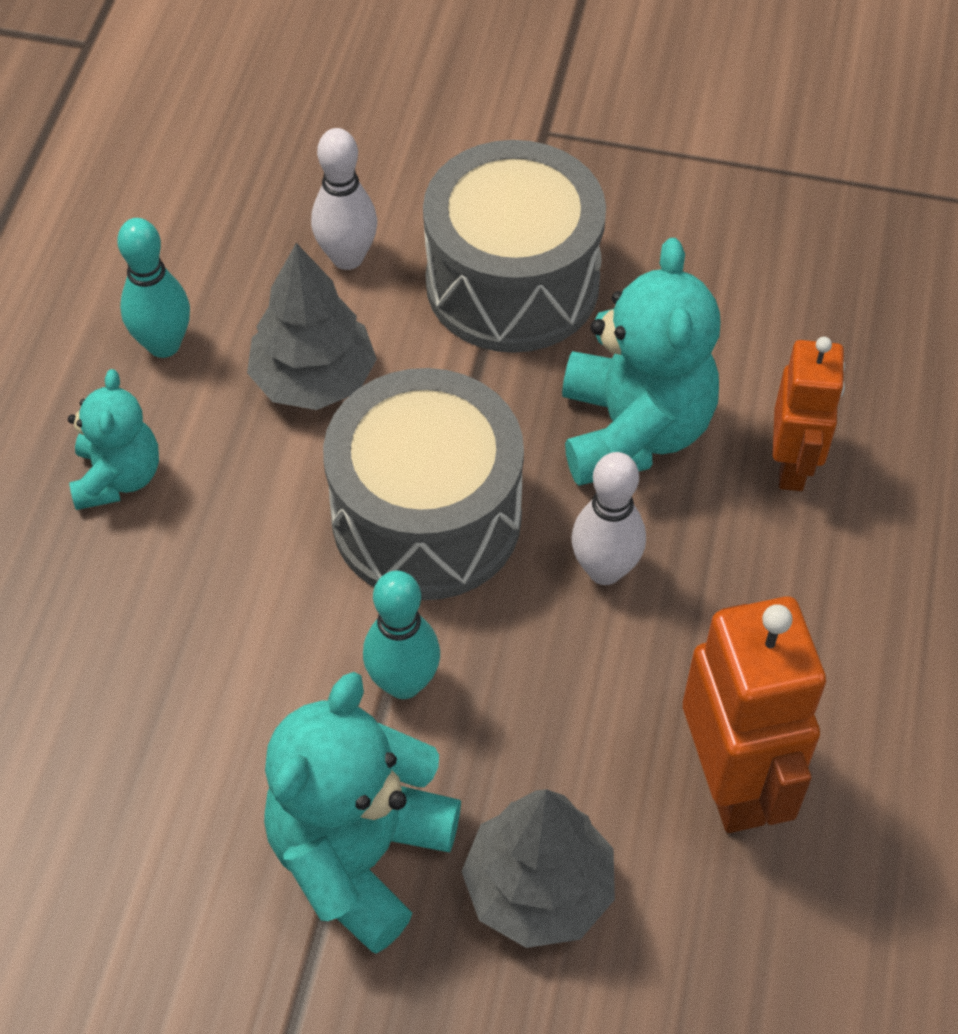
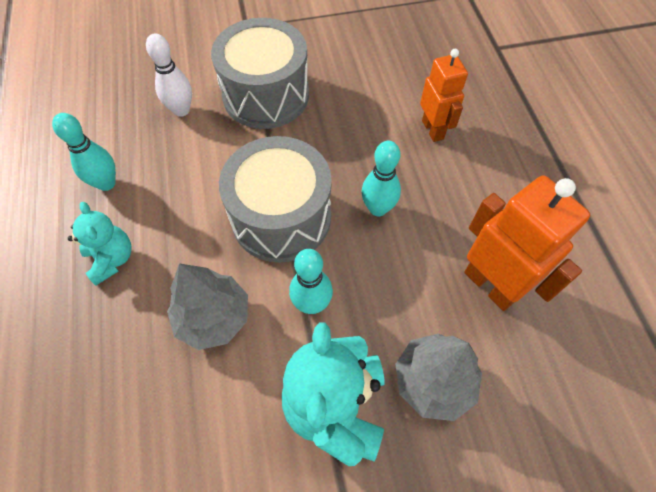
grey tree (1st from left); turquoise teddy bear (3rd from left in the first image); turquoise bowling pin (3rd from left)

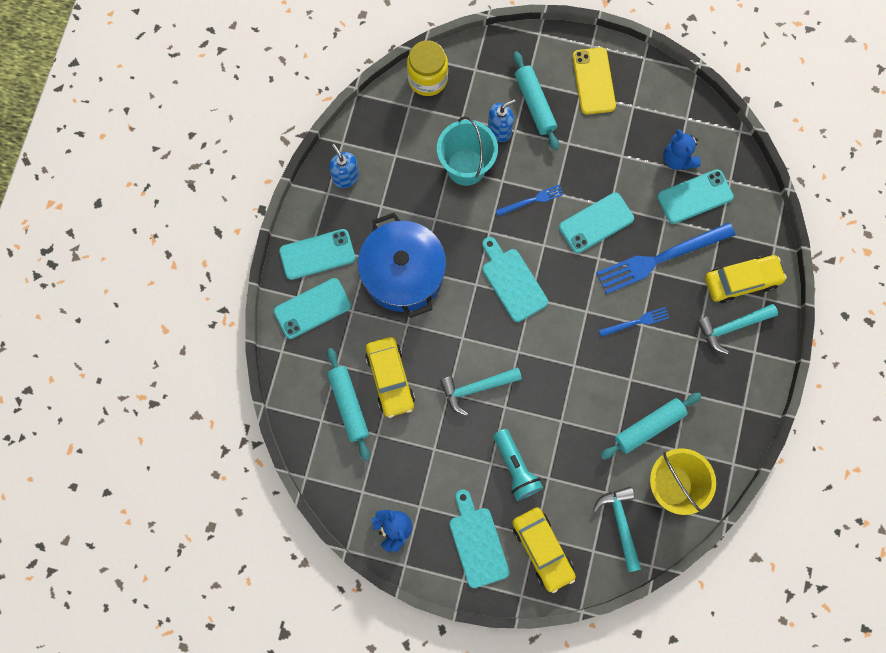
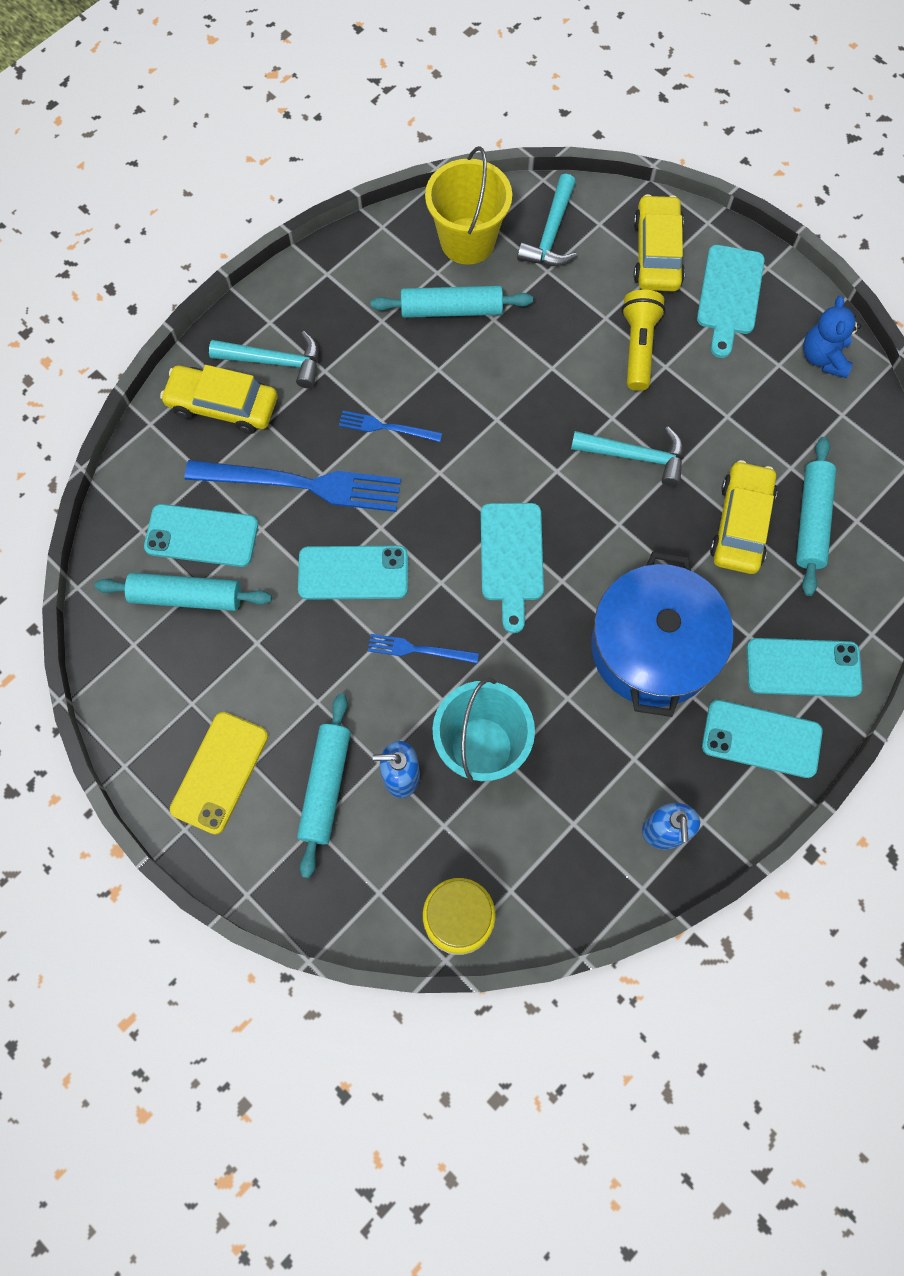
yellow flashlight; turquoise rolling pin (1st from left)

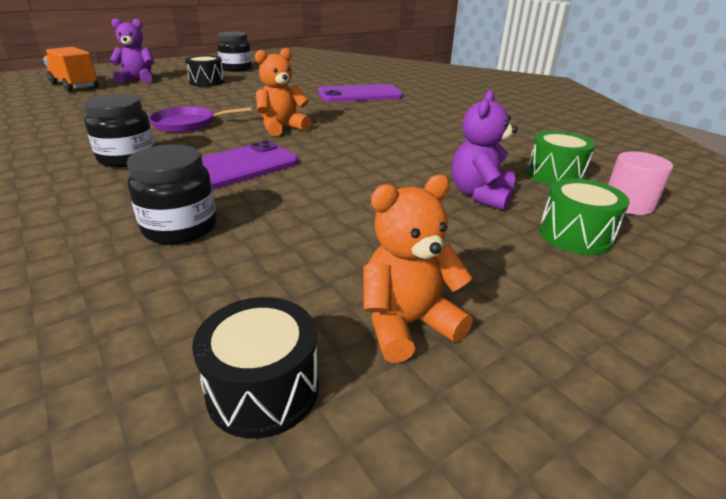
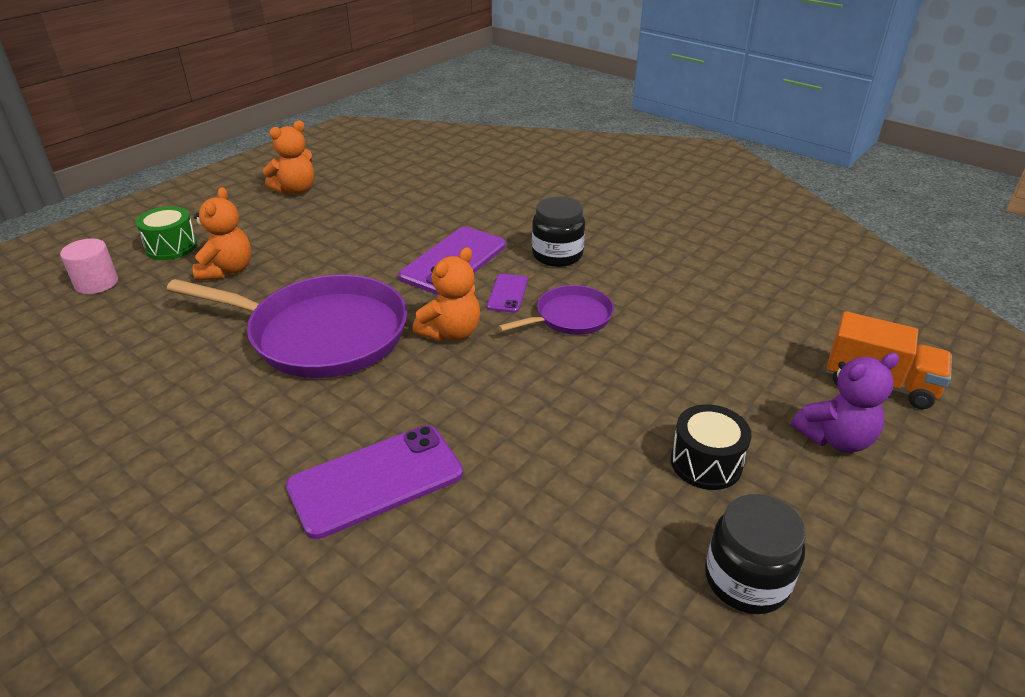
black jar (2nd from left in the first image); black drum (2nd from left in the first image); orange teddy bear (1st from left); green drum (1st from left in the first image); purple pan (1st from left); purple phone (3rd from left)

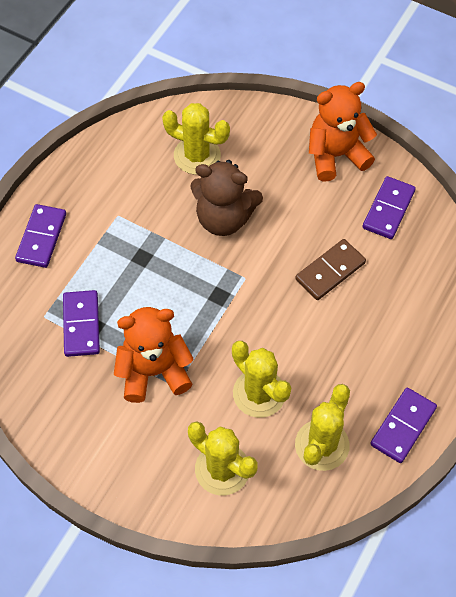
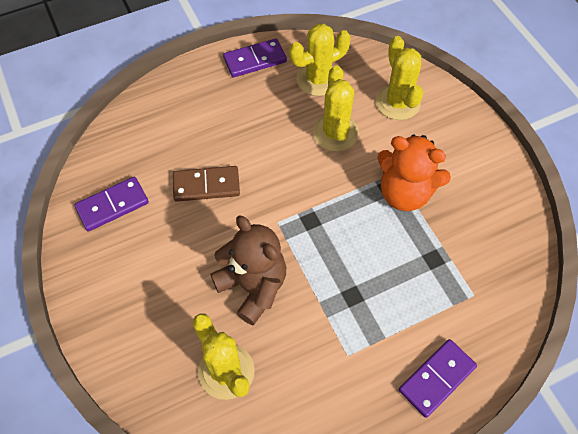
purple domino (2nd from left in the first image); orange teddy bear (2nd from left in the first image)

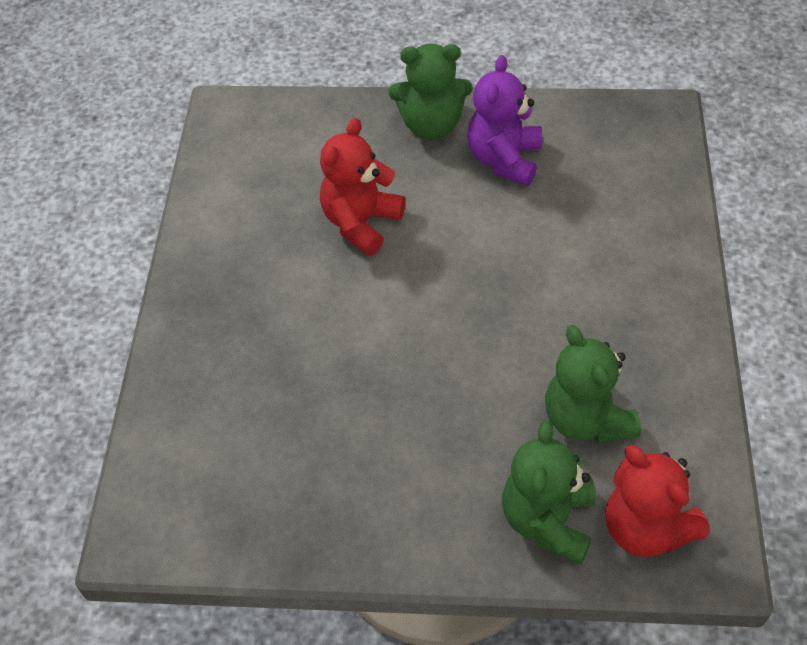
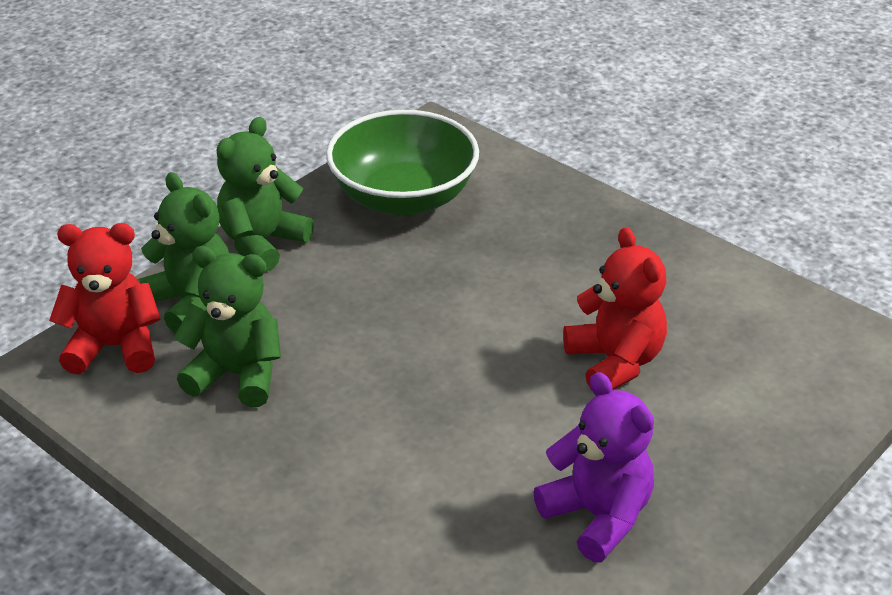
green teddy bear (3rd from left); green bowl

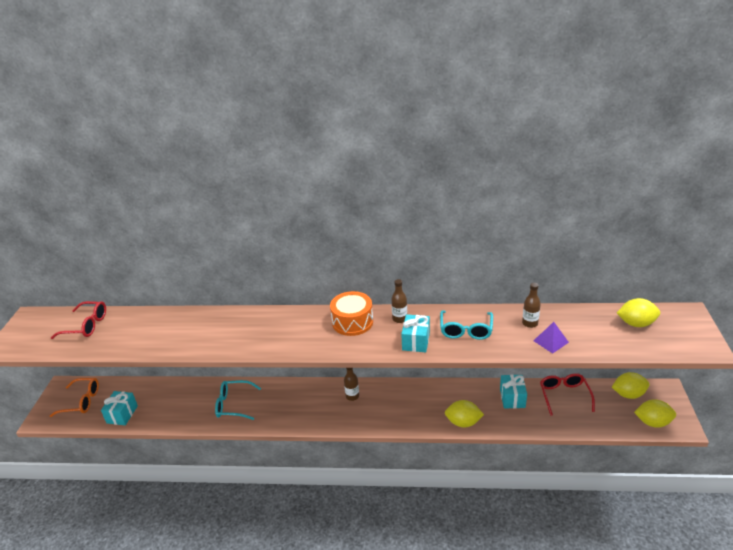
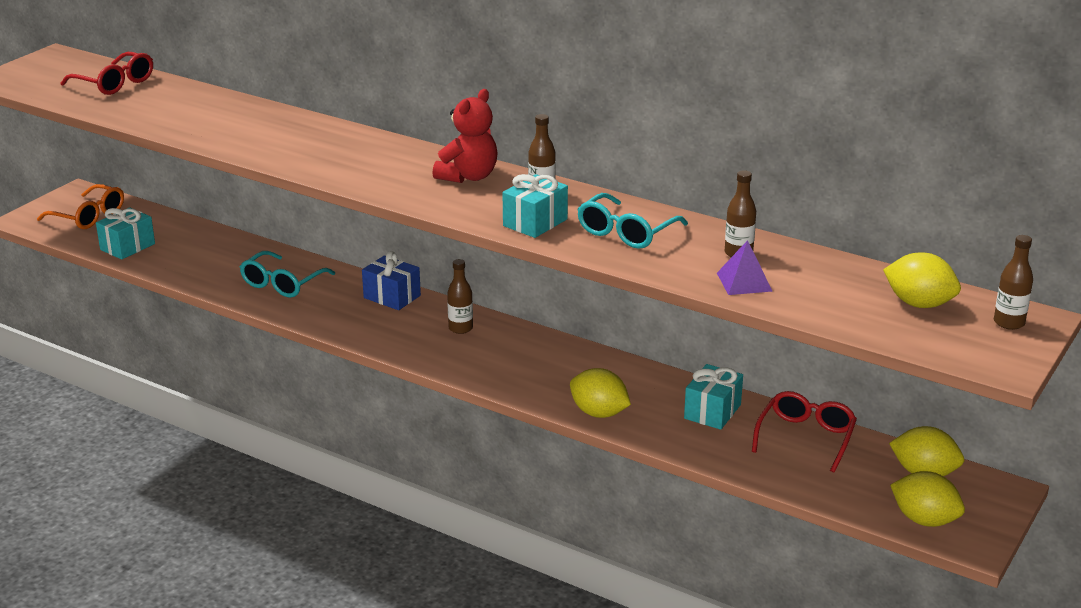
turquoise glasses (1st from left); red teddy bear; blue gift; brown bottle (4th from left)

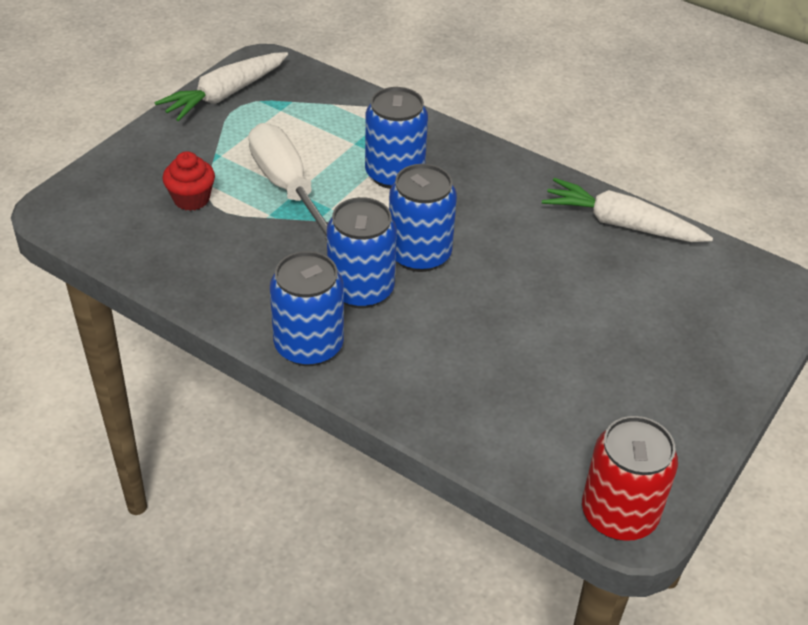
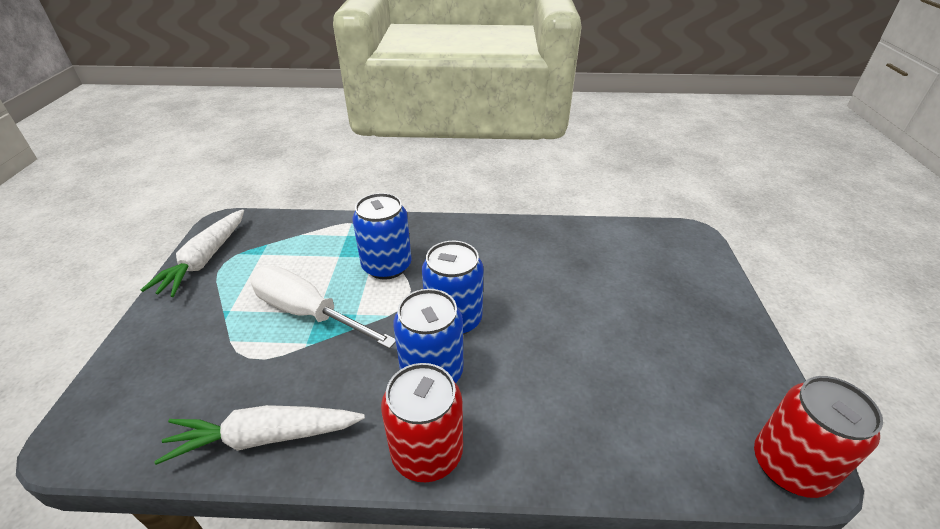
red cupcake; red can (1st from left); white carrot (2nd from left)

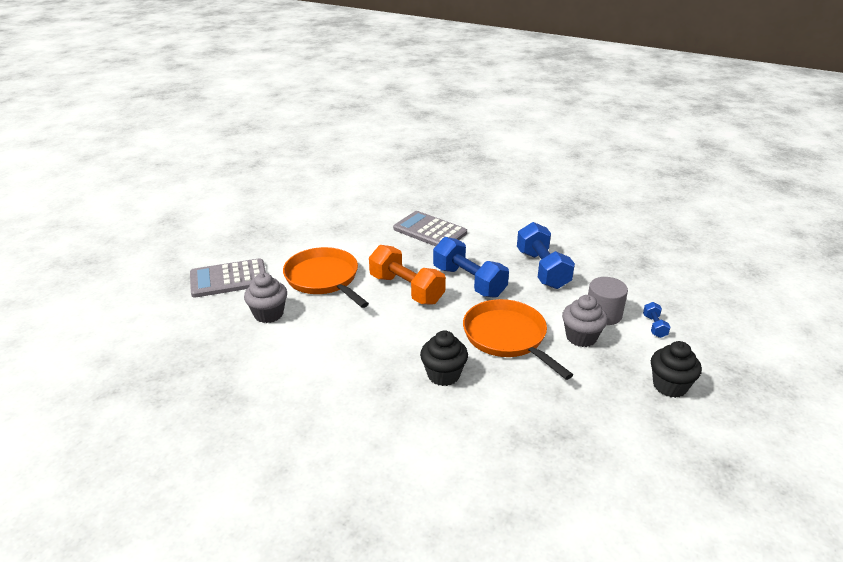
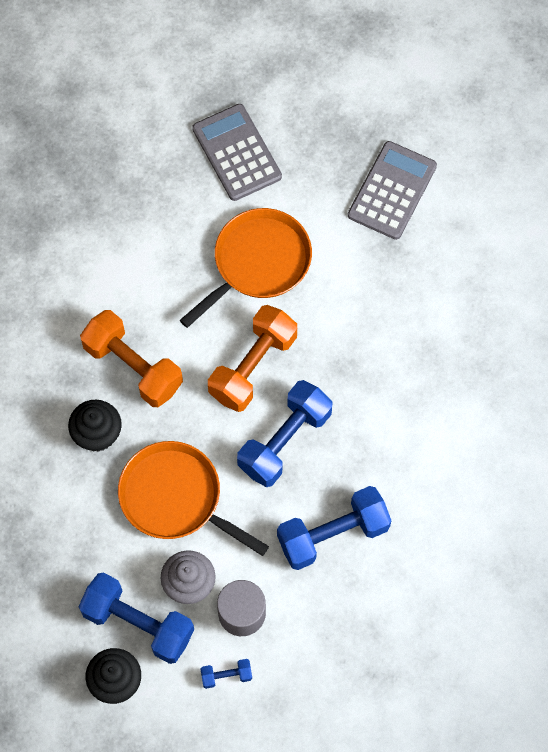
grey cupcake (1st from left in the first image); grey calculator (2nd from left); orange pan (1st from left); blue dumbbell (1st from left); orange dumbbell (1st from left)

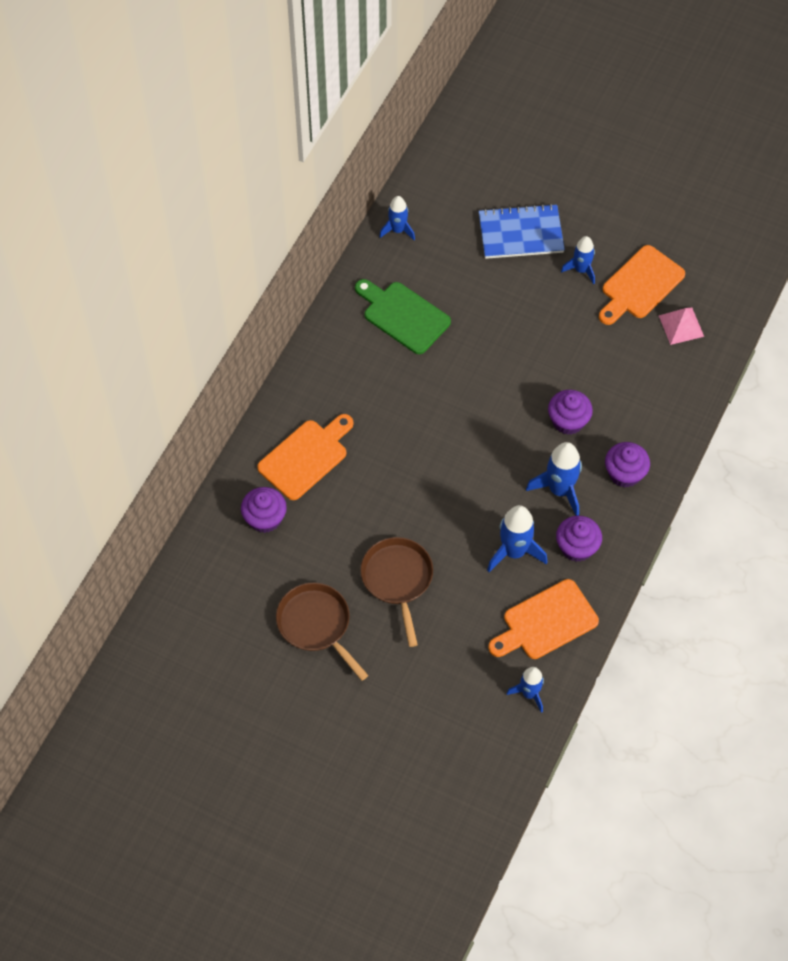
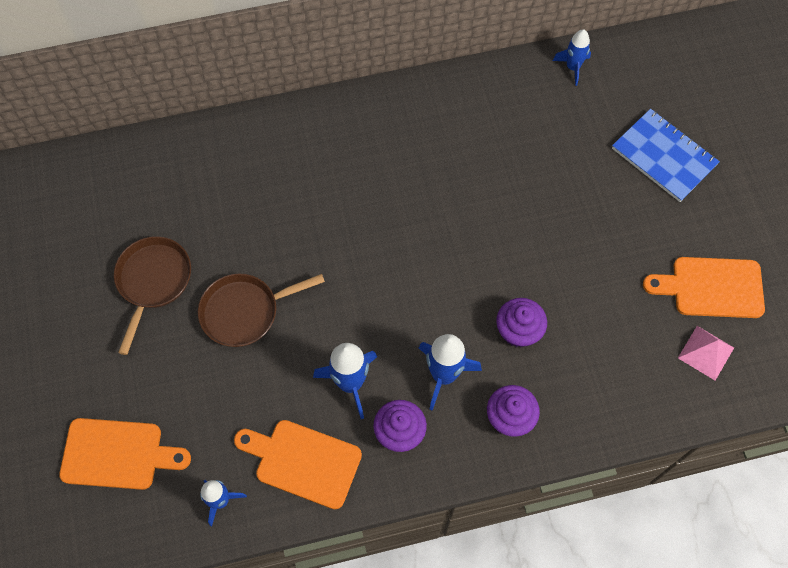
purple cupcake (1st from left in the first image); orange cutting board (1st from left); green cutting board; brown pan (2nd from left); blue rocket (5th from left in the first image)

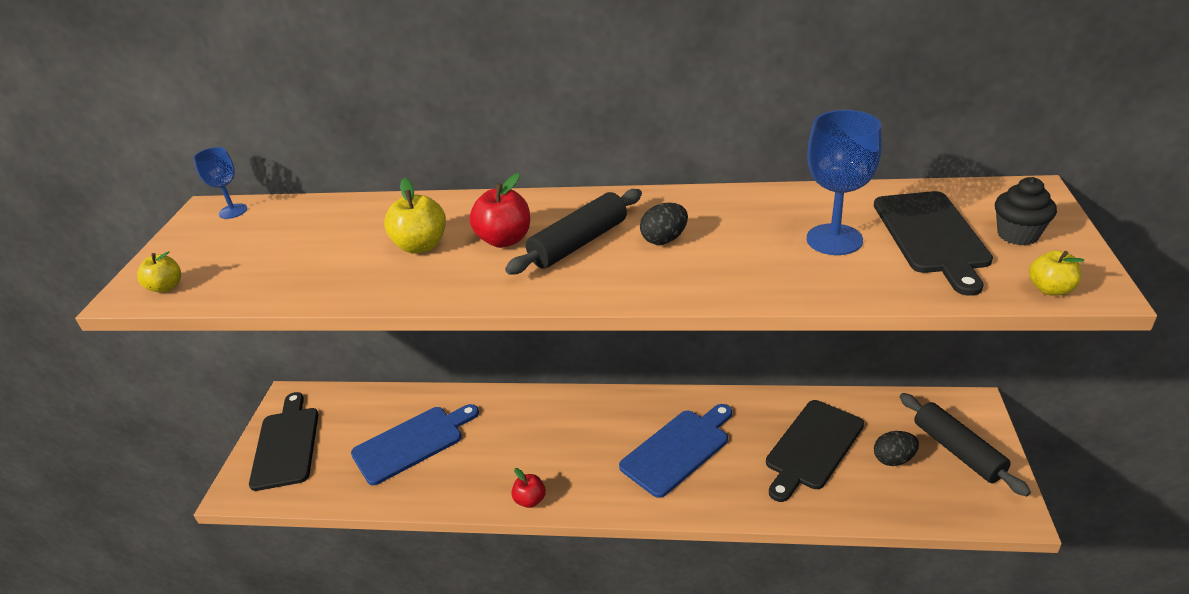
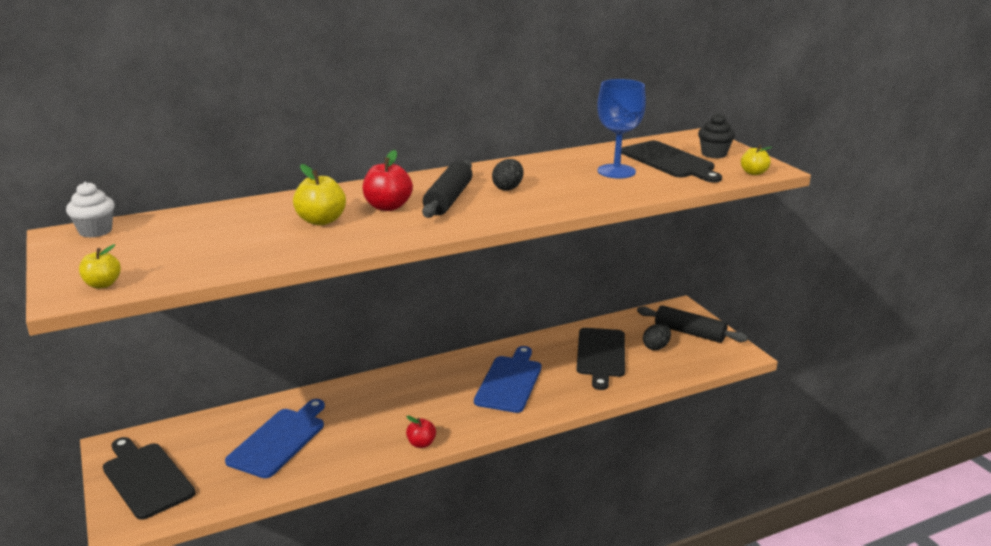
white cupcake

